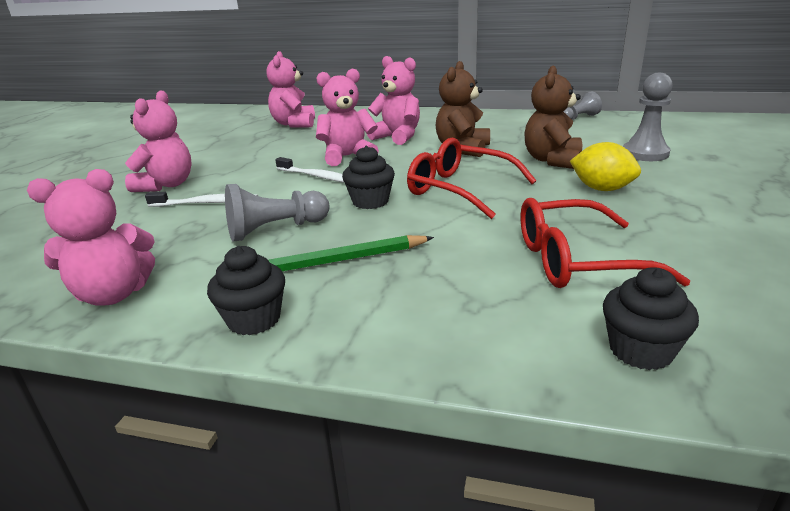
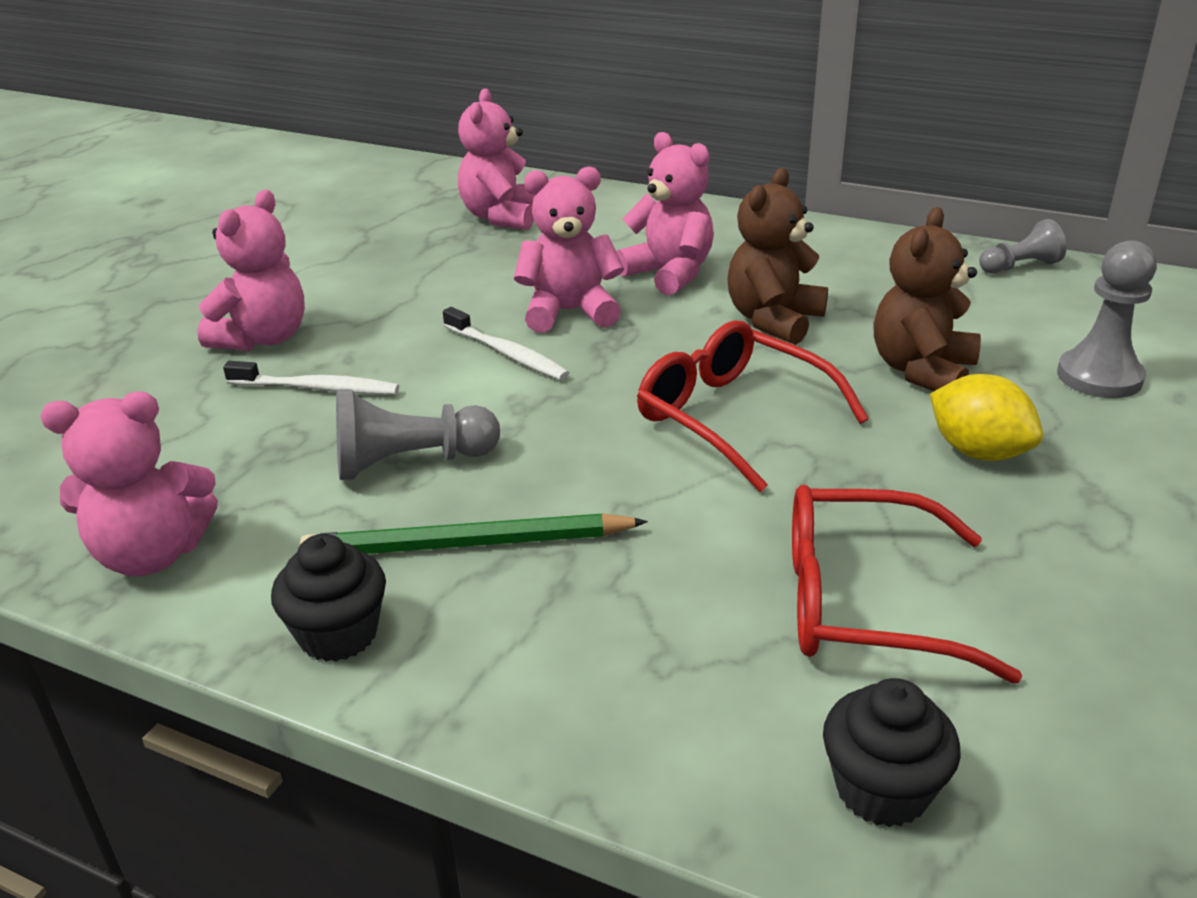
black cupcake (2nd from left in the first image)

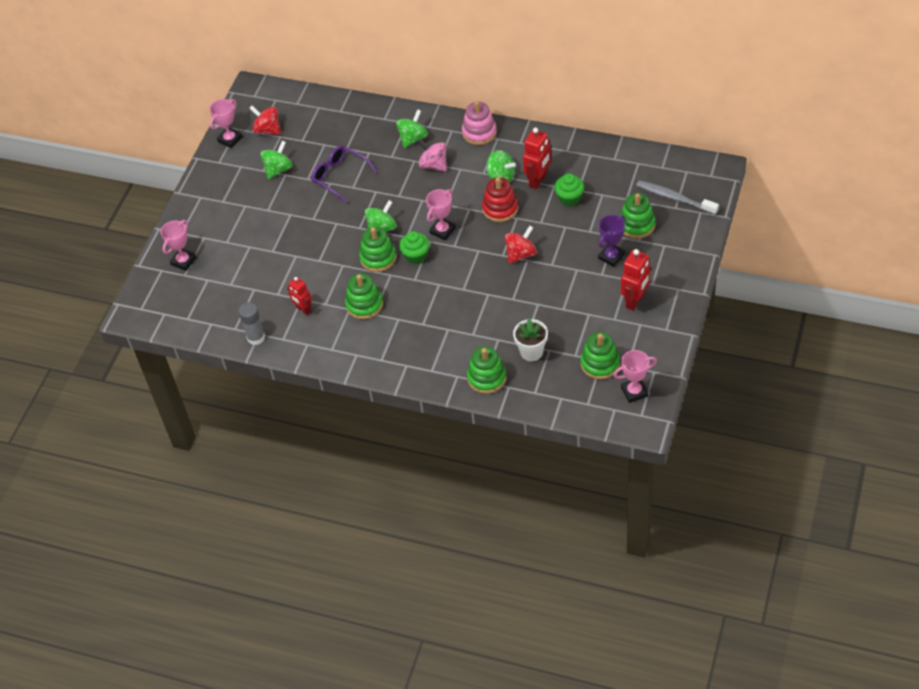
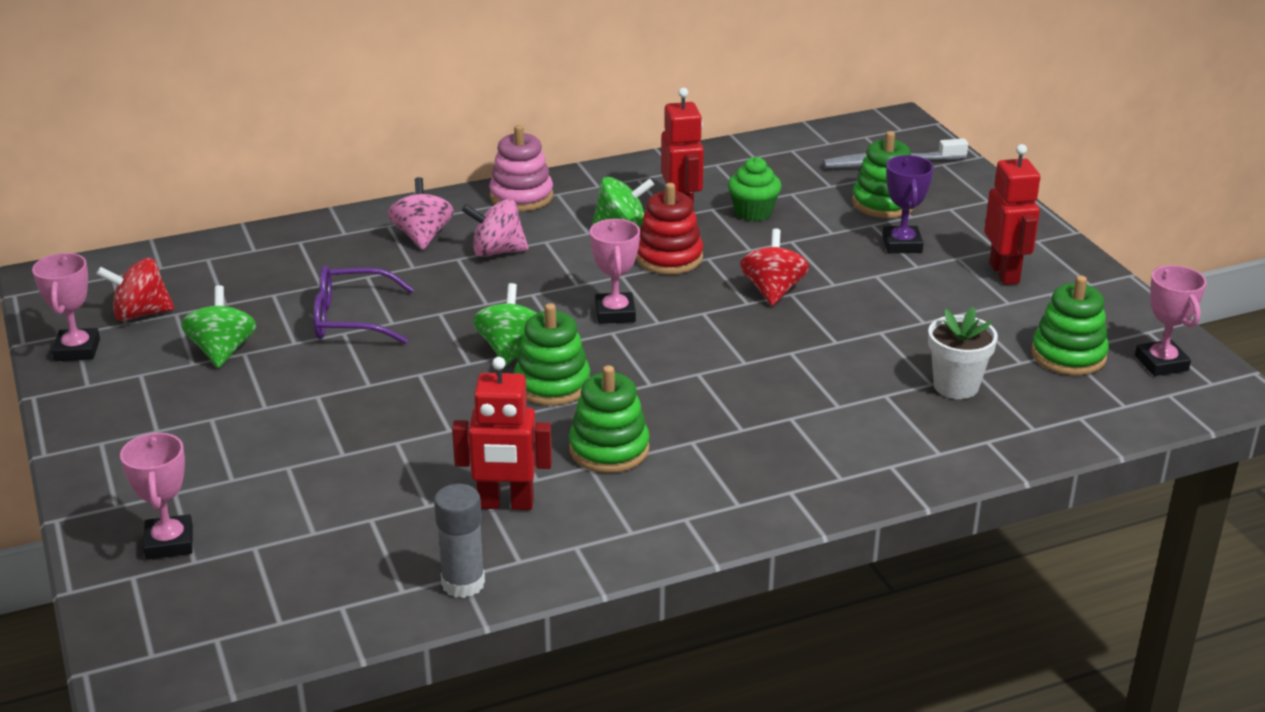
red robot (1st from left); pink spinning top (1st from left); green cupcake (1st from left in the first image); green stacking toy (3rd from left in the first image); pink trophy (4th from left)

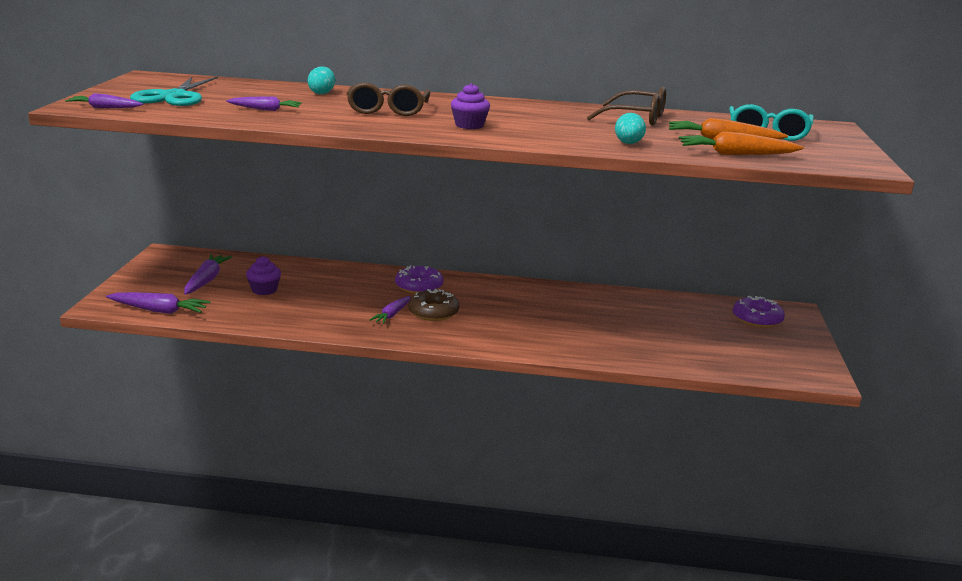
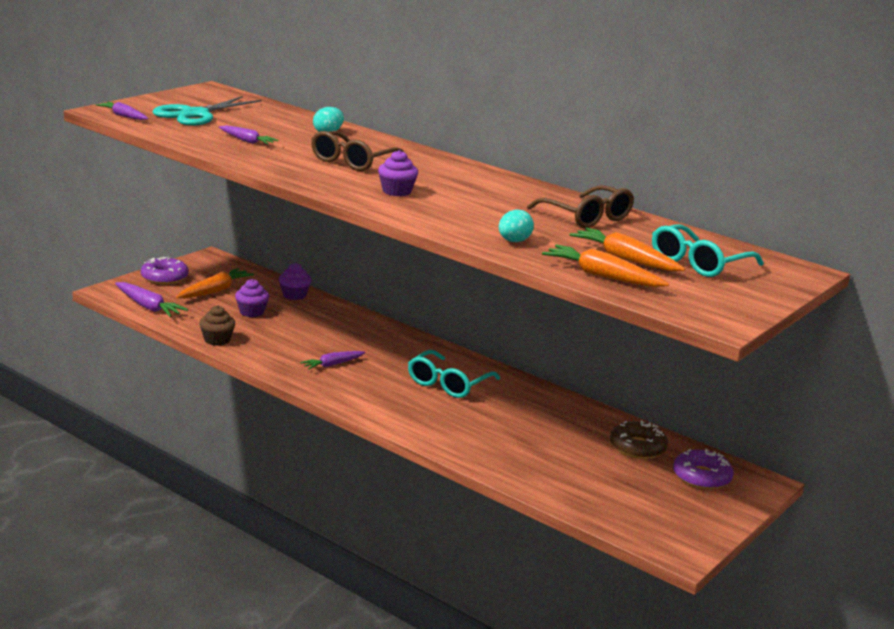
orange carrot (1st from left); purple donut (1st from left); brown donut; brown cupcake; purple cupcake (2nd from left); turquoise glasses (1st from left)

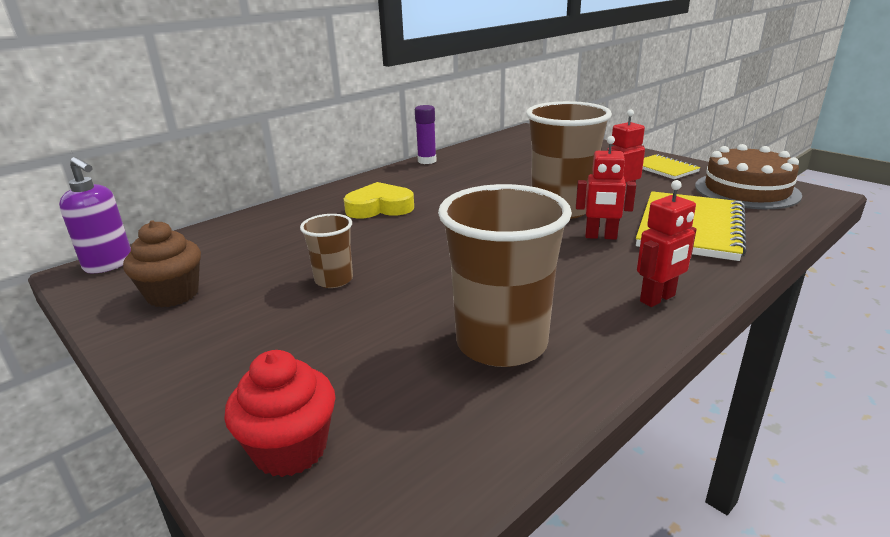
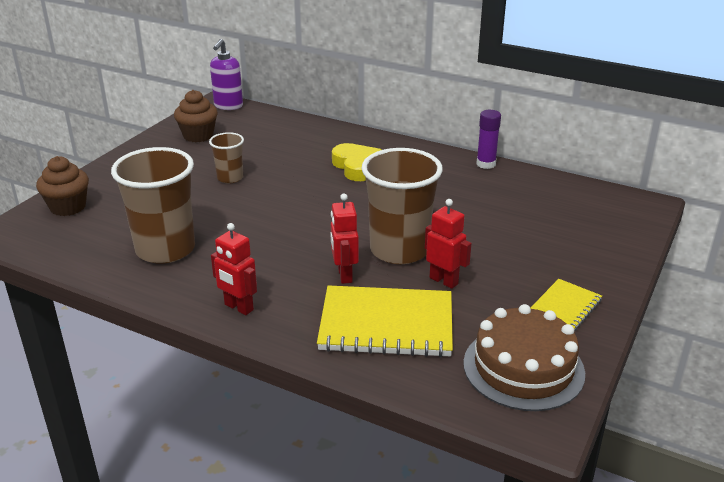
brown cupcake (1st from left)

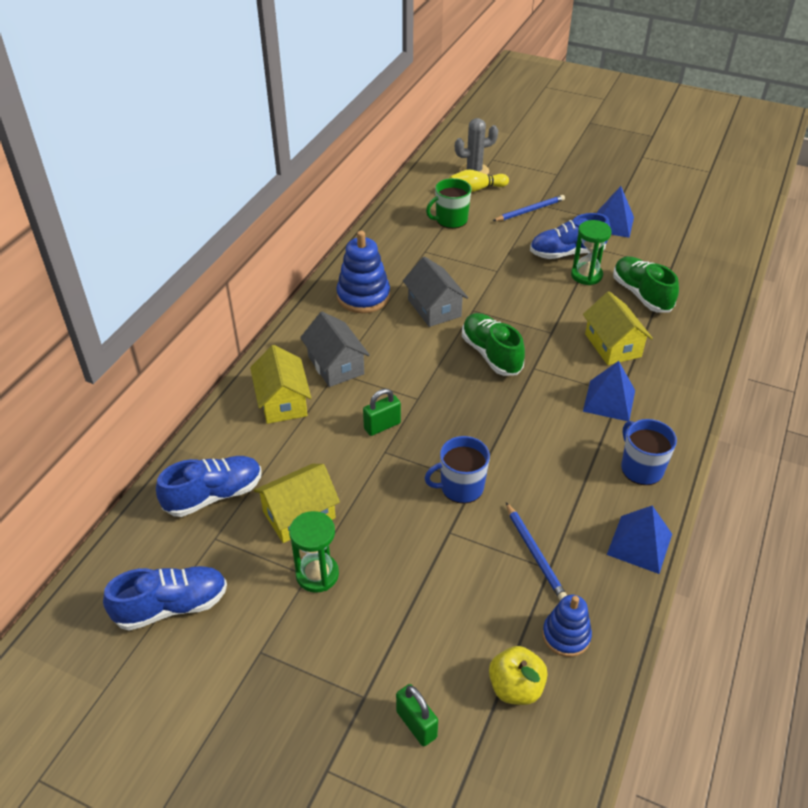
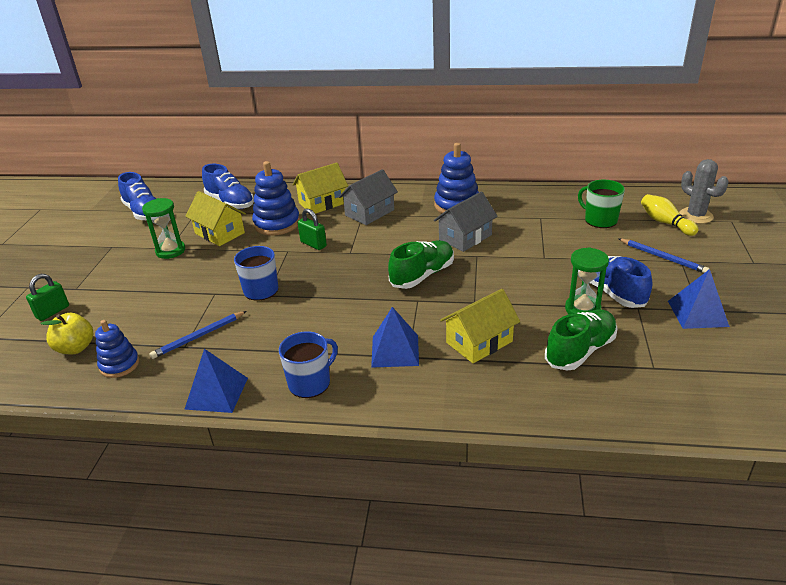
blue stacking toy (2nd from left)

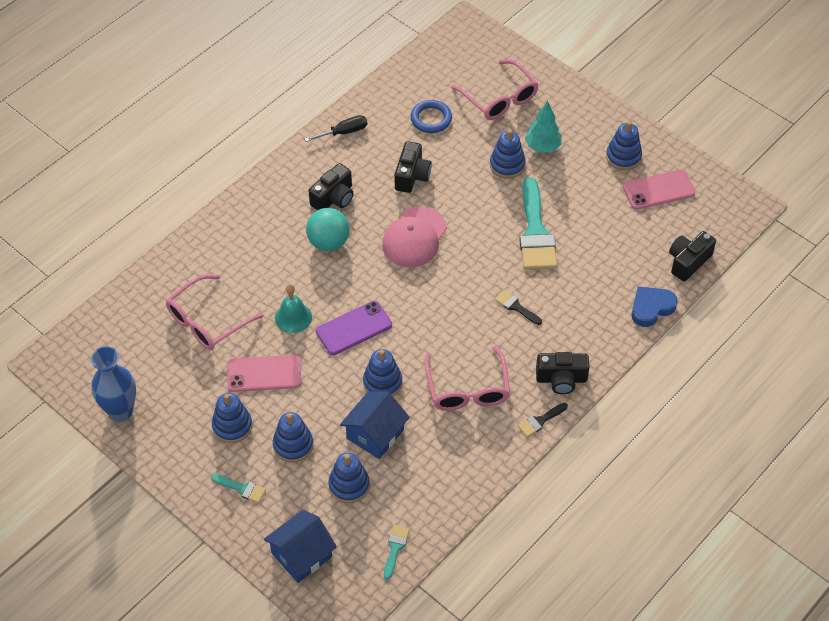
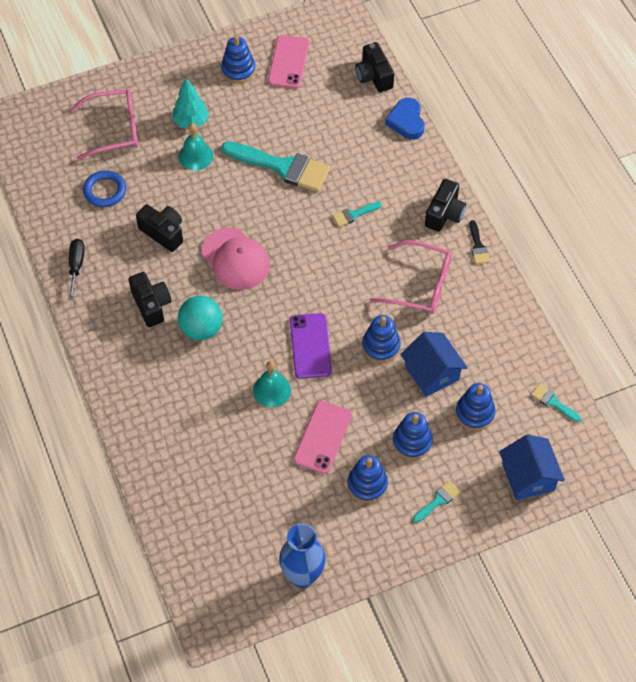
pink glasses (1st from left in the first image); turquoise bell (1st from left); turquoise brush (2nd from left)

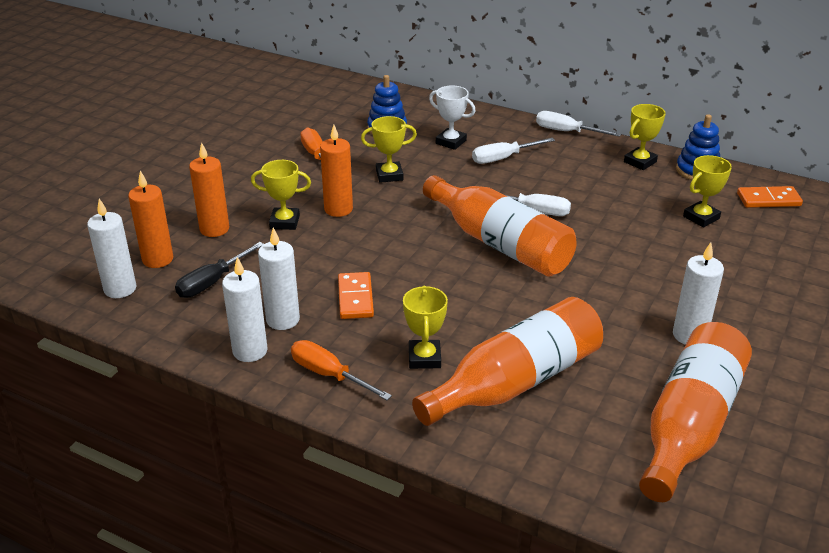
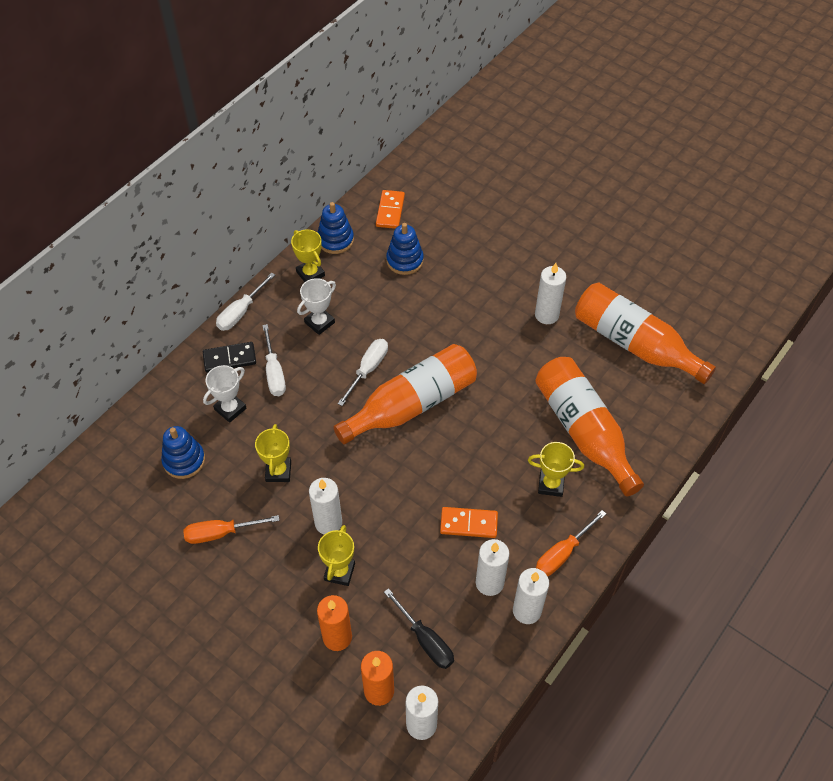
white candle (1st from left); blue stacking toy (3rd from left); black domino; white trophy (2nd from left)

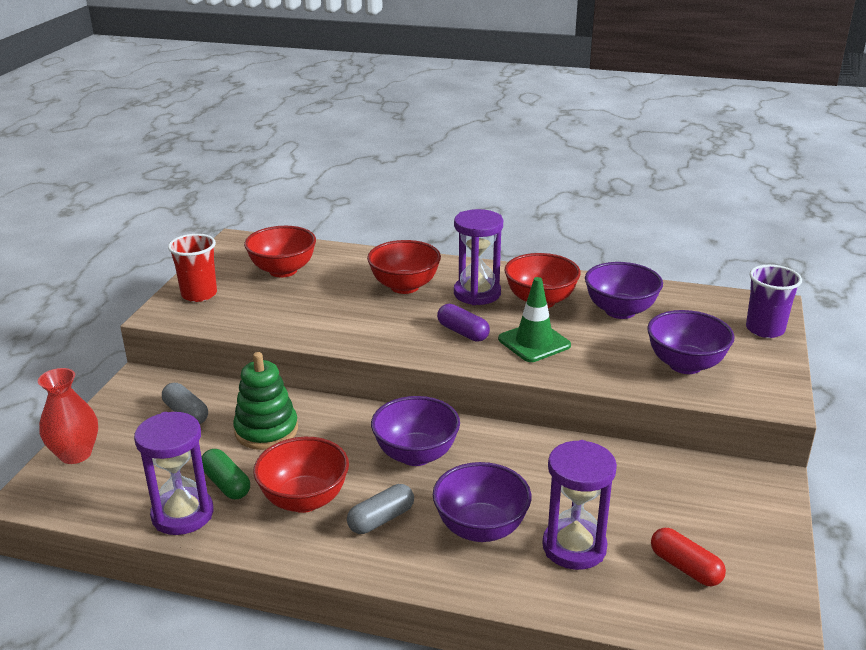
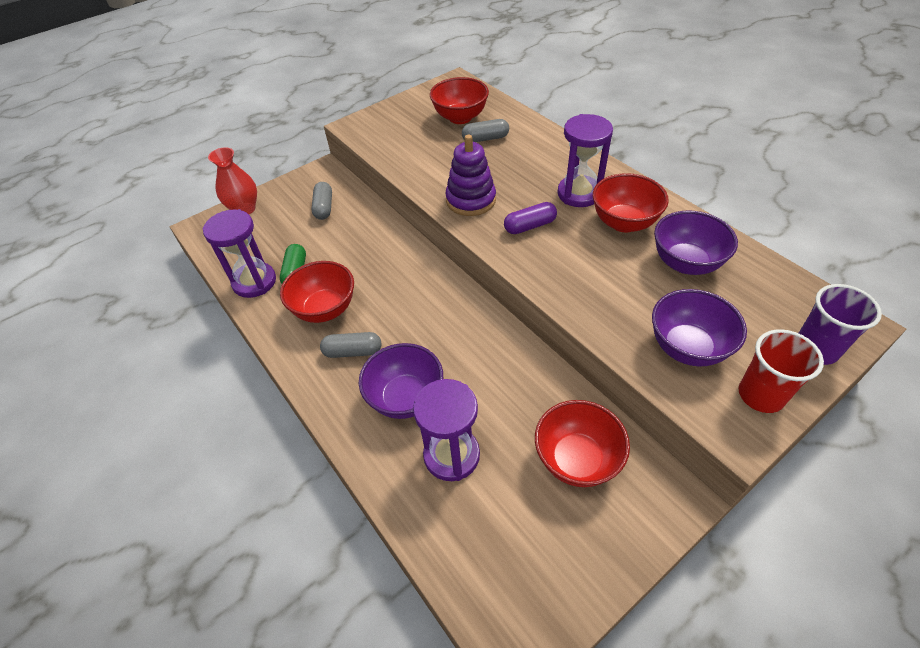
red cup; green stacking toy; red bowl (3rd from left); purple bowl (1st from left in the first image); purple capsule; green traffic cone; red capsule; purple stacking toy; grey capsule (3rd from left)

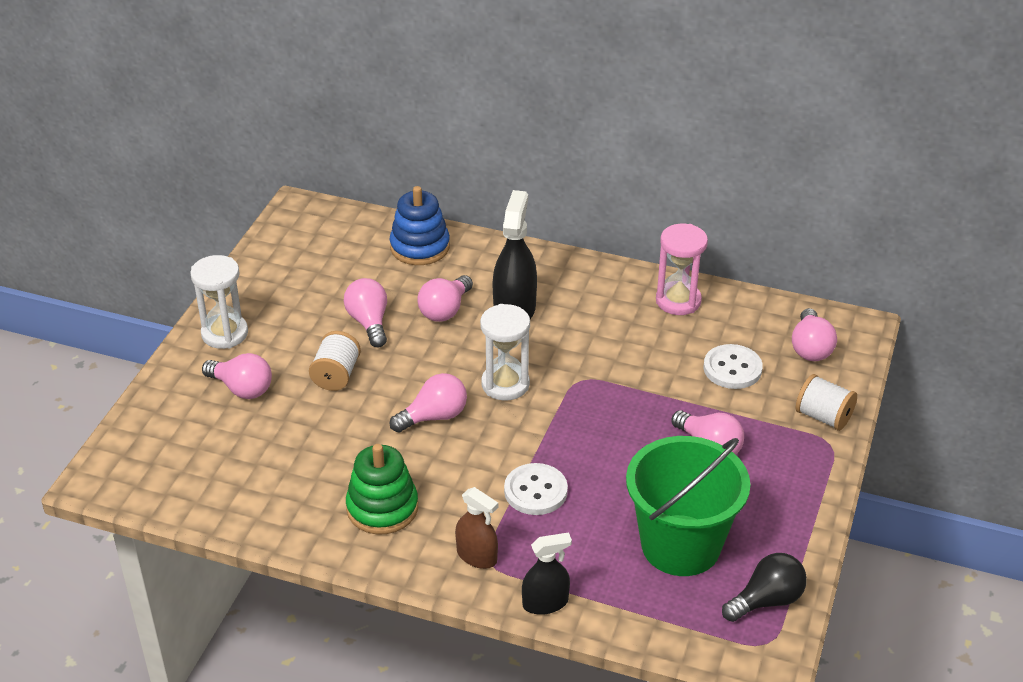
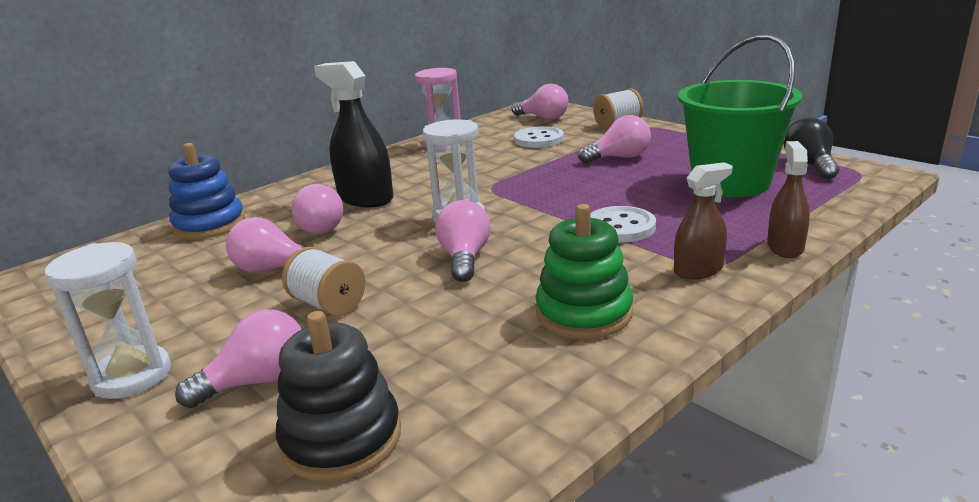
brown spray bottle (2nd from left); black stacking toy

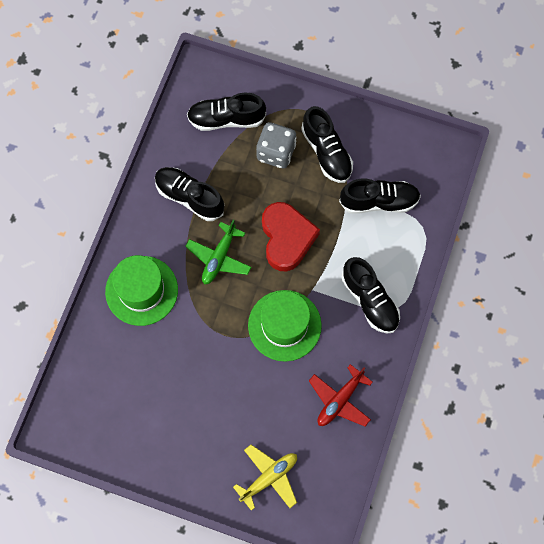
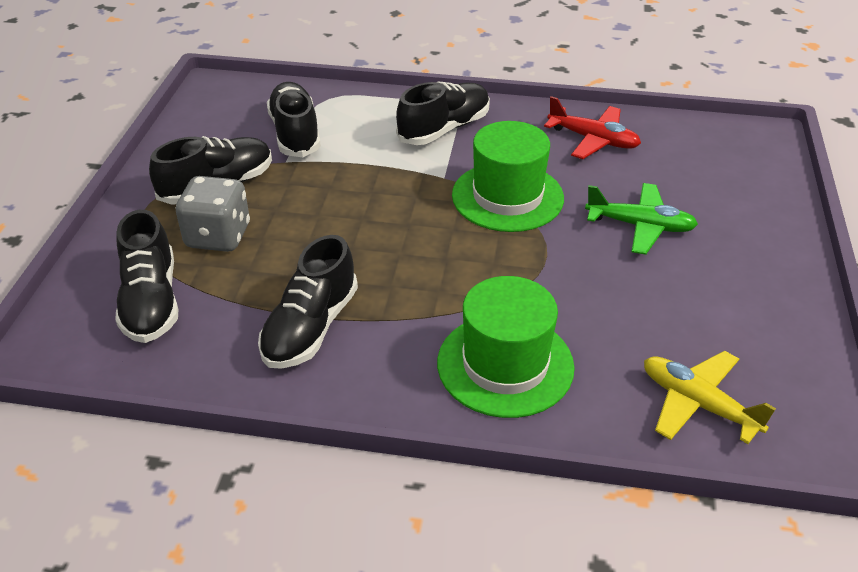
green plane; yellow plane; red heart

